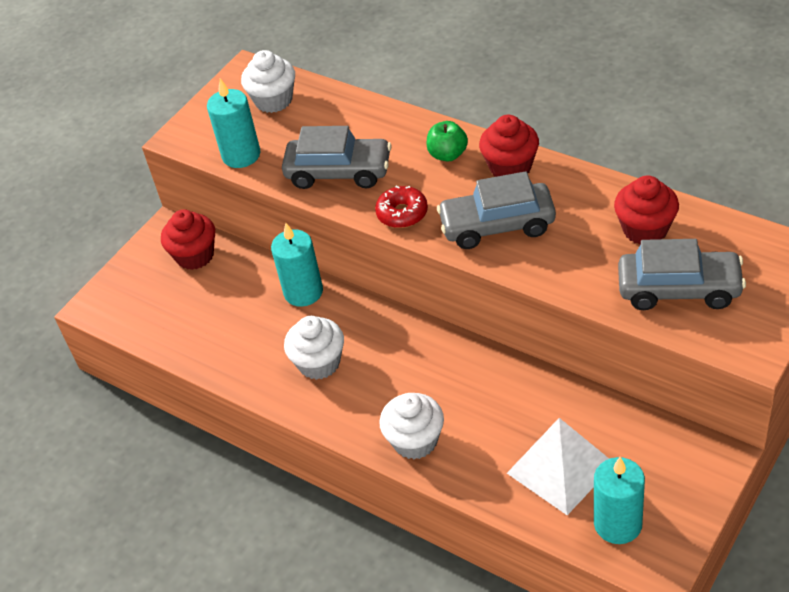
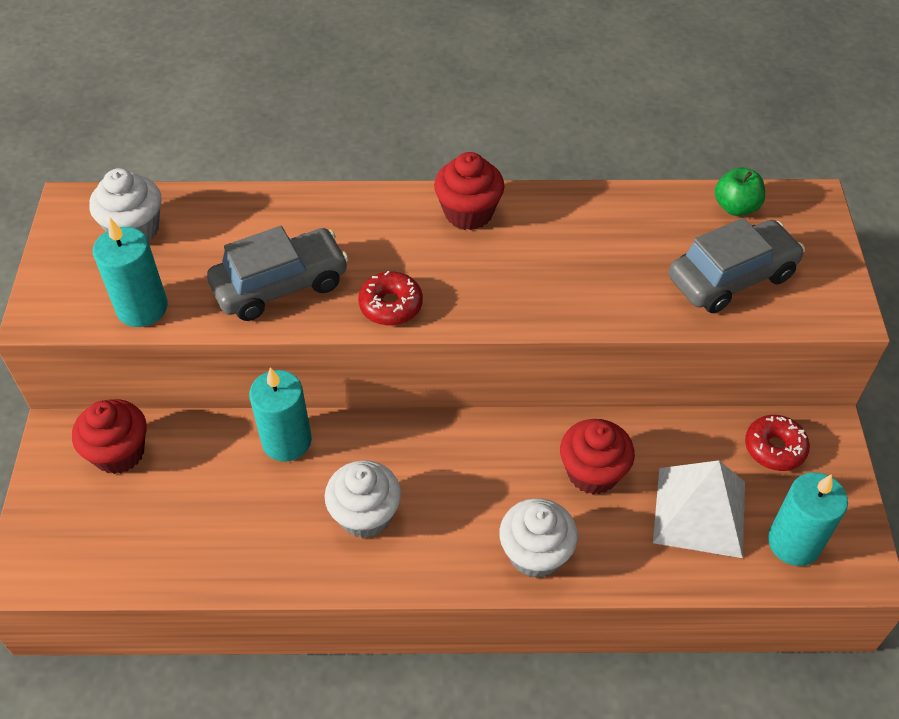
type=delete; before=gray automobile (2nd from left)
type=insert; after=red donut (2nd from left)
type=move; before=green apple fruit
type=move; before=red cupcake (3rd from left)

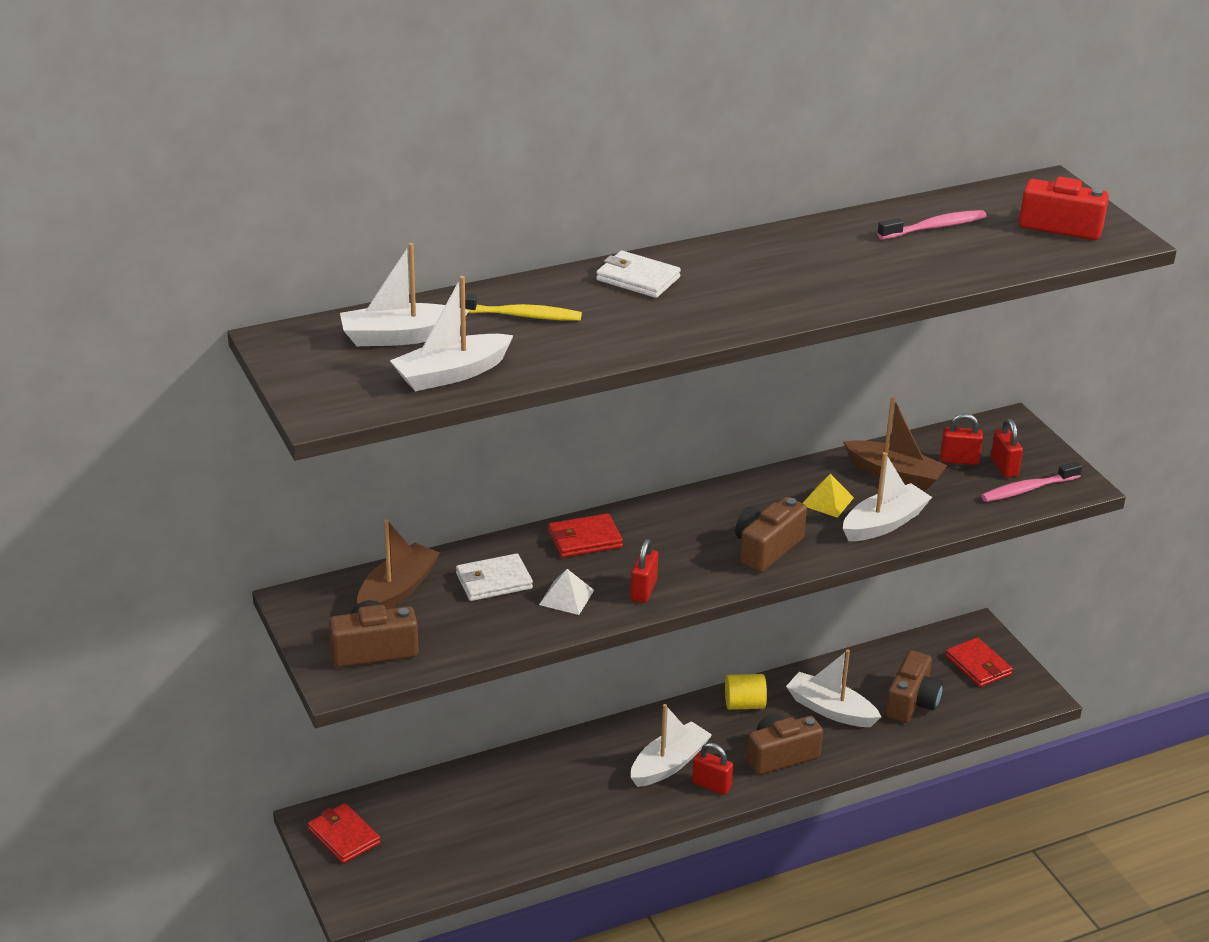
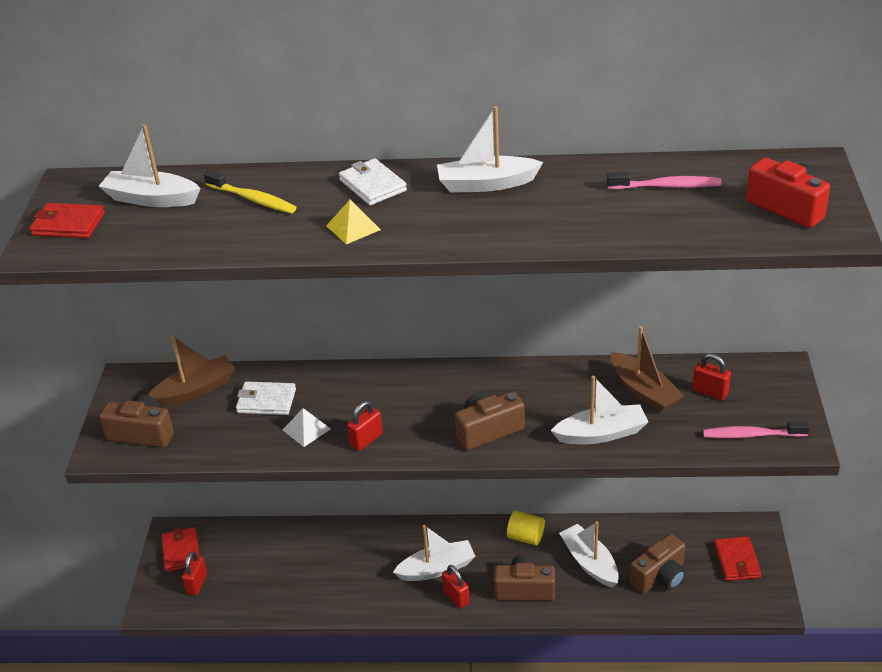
type=move; before=pure white boat (2nd from left in the first image); after=pure white boat (3rd from left)
type=move; before=red billfold (2nd from left in the first image); after=red billfold (1st from left)
type=move; before=golden pyramid
type=move; before=red small lock (4th from left in the first image); after=red small lock (1st from left)

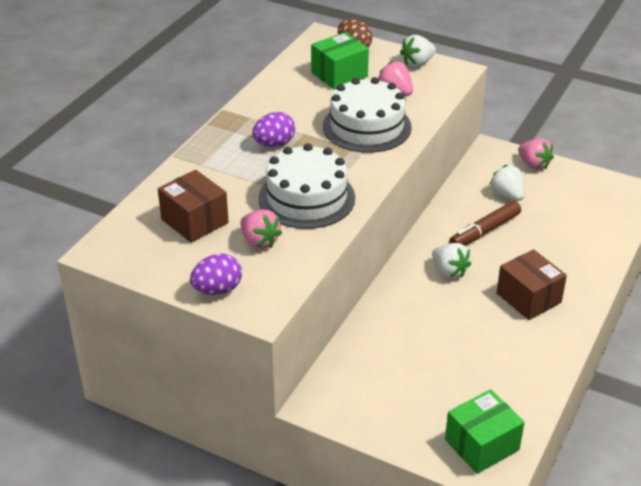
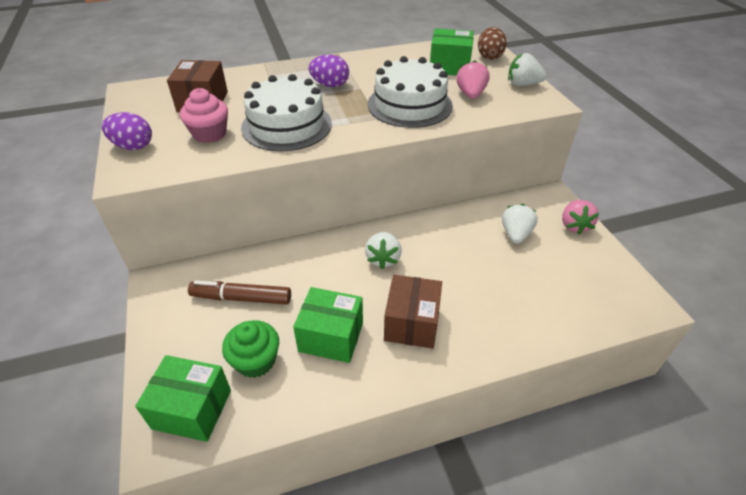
type=insert; after=green cupcake
type=insert; after=green package (2nd from left)
type=move; before=dark brown marker pen
type=replace; before=rosy strawberry (1st from left); after=rosy cupcake

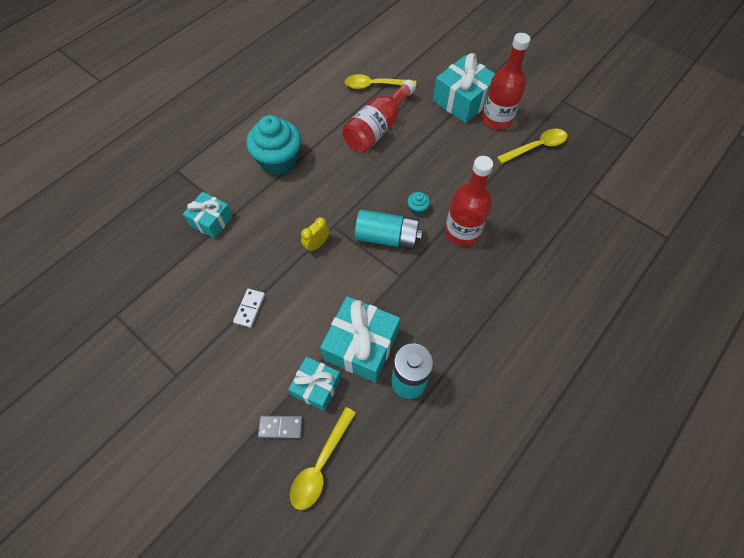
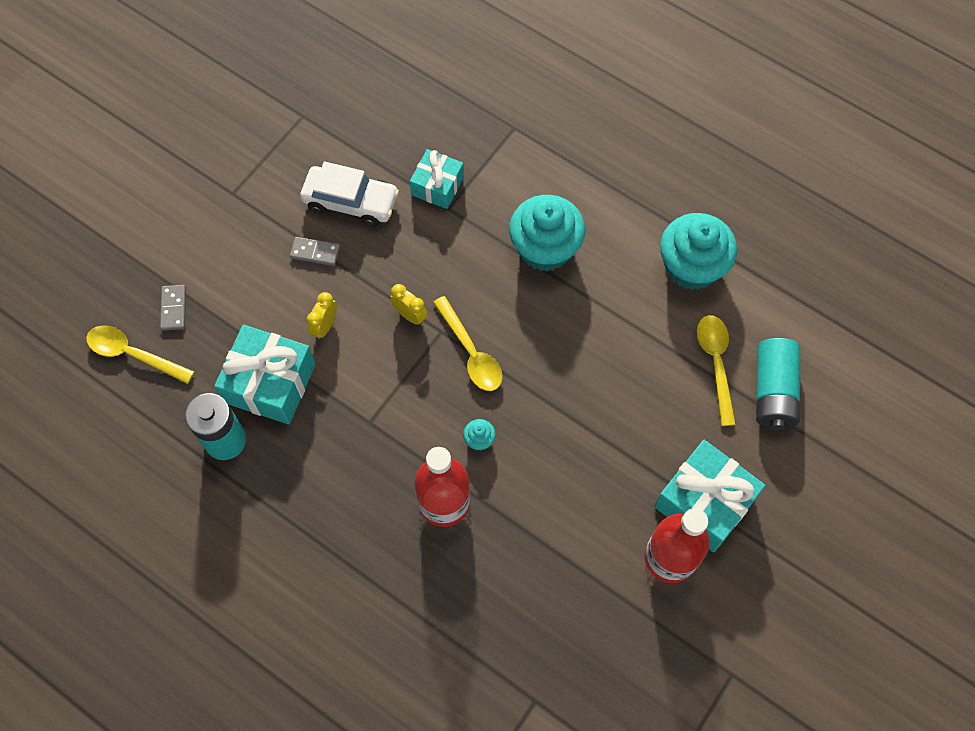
type=delete; before=aqua present (2nd from left)
type=delete; before=red flask (1st from left)
type=insert; after=pure white automobile
type=insert; after=golden alarm clock (1st from left)
type=insert; after=aqua cupcake (3rd from left)
type=move; before=aqua power cell (1st from left in the first image); after=aqua power cell (2nd from left)
type=move; before=golden tablespoon (3rd from left in the first image); after=golden tablespoon (2nd from left)
type=recolor; before=pure white domino; after=gray domino (2nd from left)

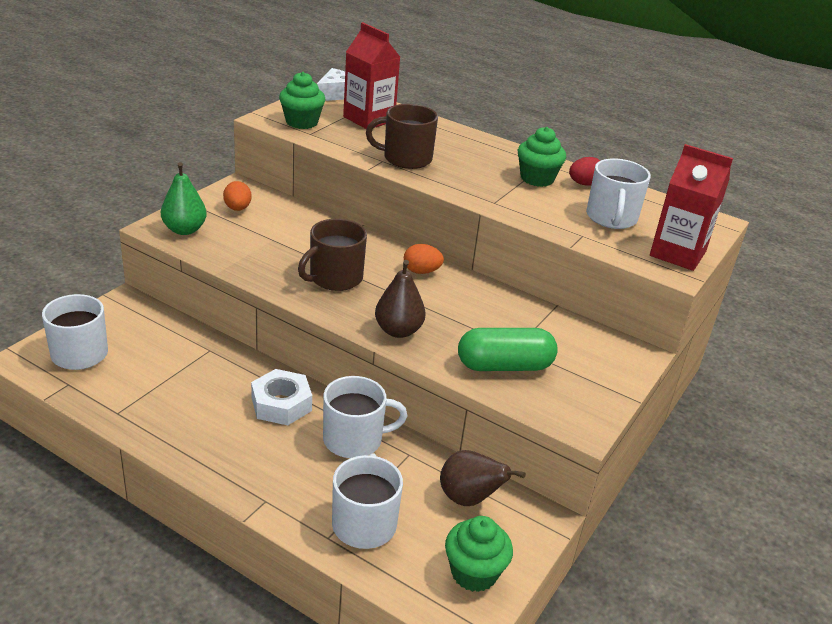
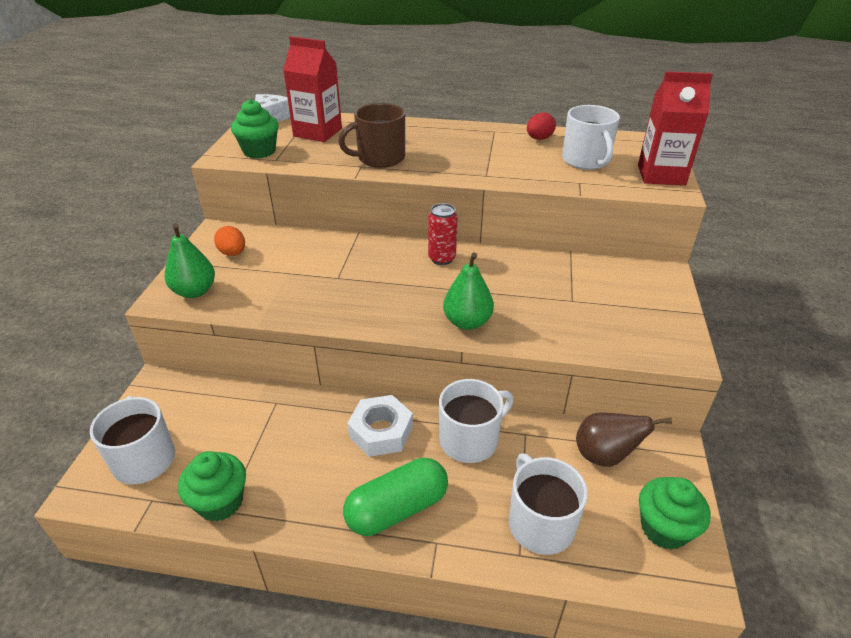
type=delete; before=dark brown tea mug (1st from left)
type=move; before=green pill shape
type=move; before=green cupcake (3rd from left in the first image); after=green cupcake (1st from left)
type=replace; before=bright orange egg shape (2nd from left); after=red soda can
type=recolor; before=dark brown pear (1st from left); after=green pear (2nd from left)

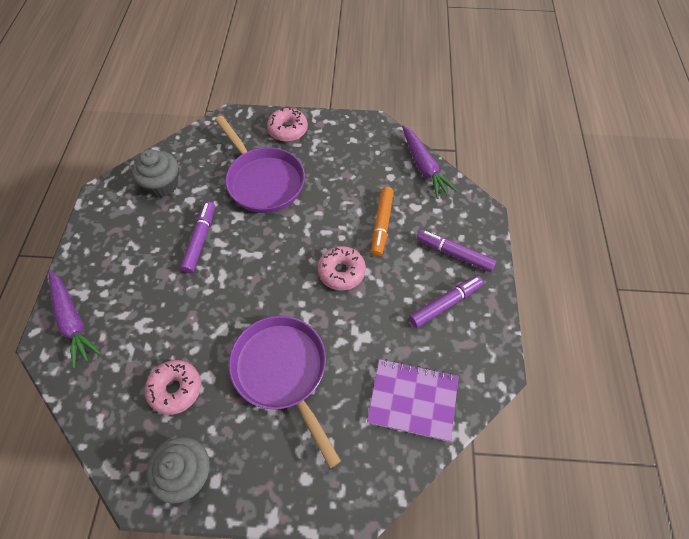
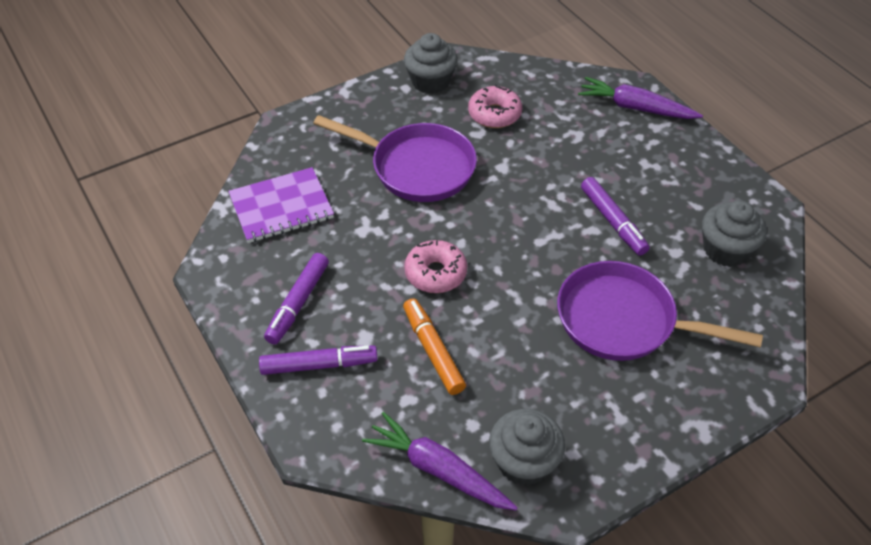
type=delete; before=rosy donut (2nd from left)
type=insert; after=gray cupcake (2nd from left)

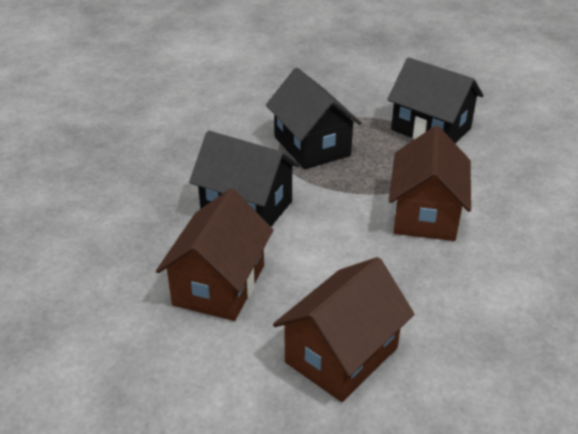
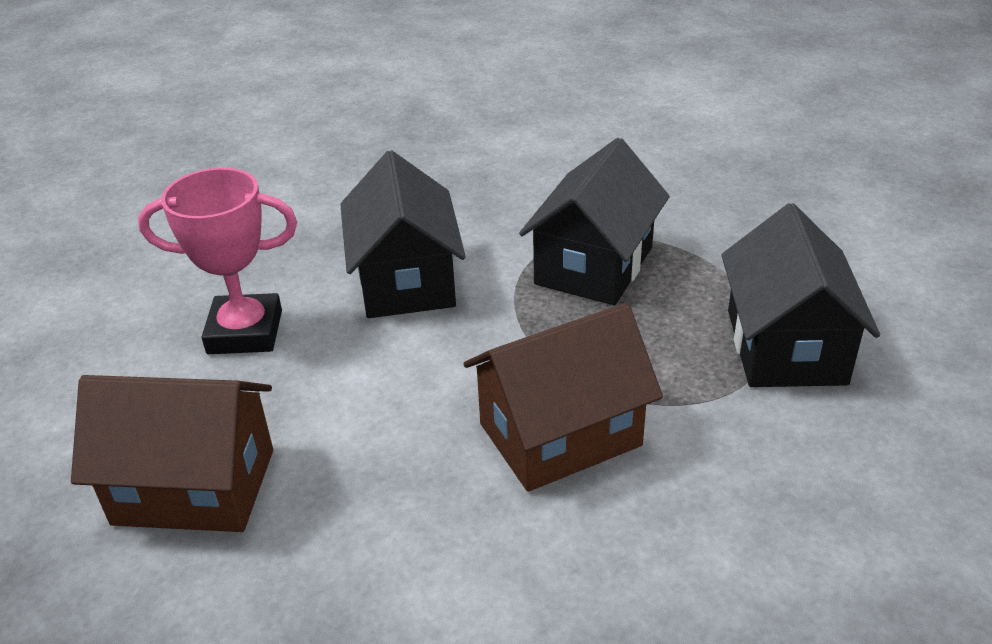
type=replace; before=dark brown house (1st from left); after=rosy trophy

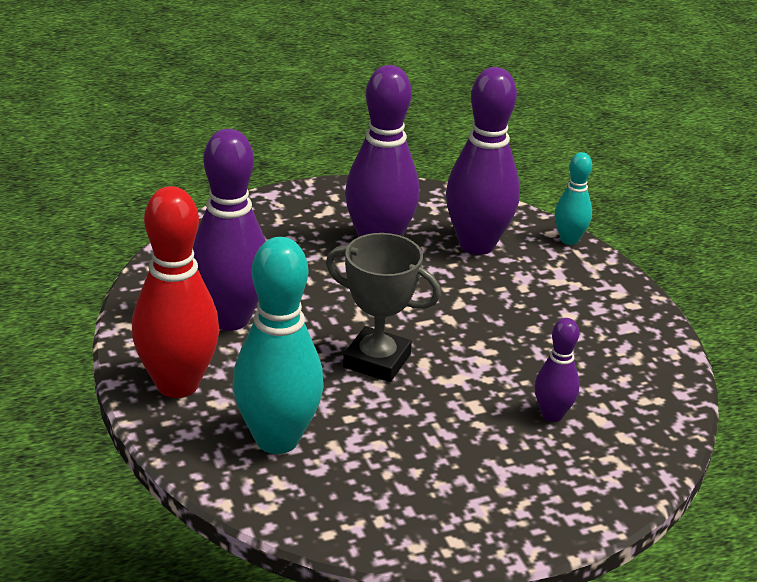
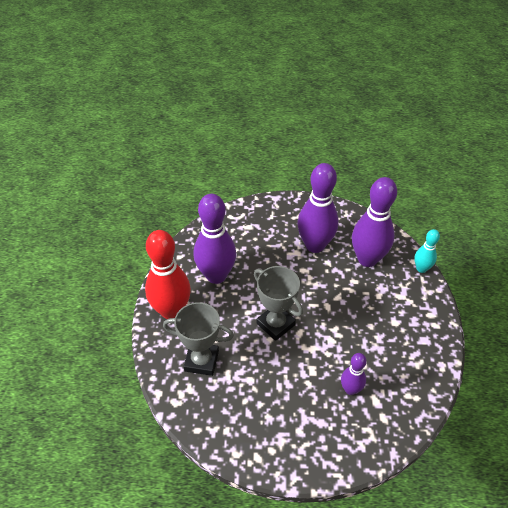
type=replace; before=aqua skittle (1st from left); after=gray trophy (1st from left)

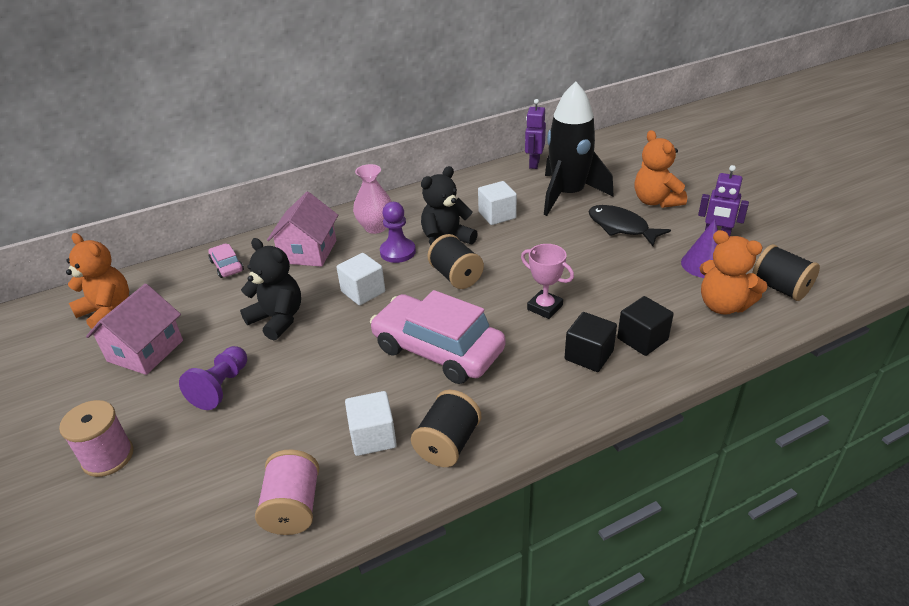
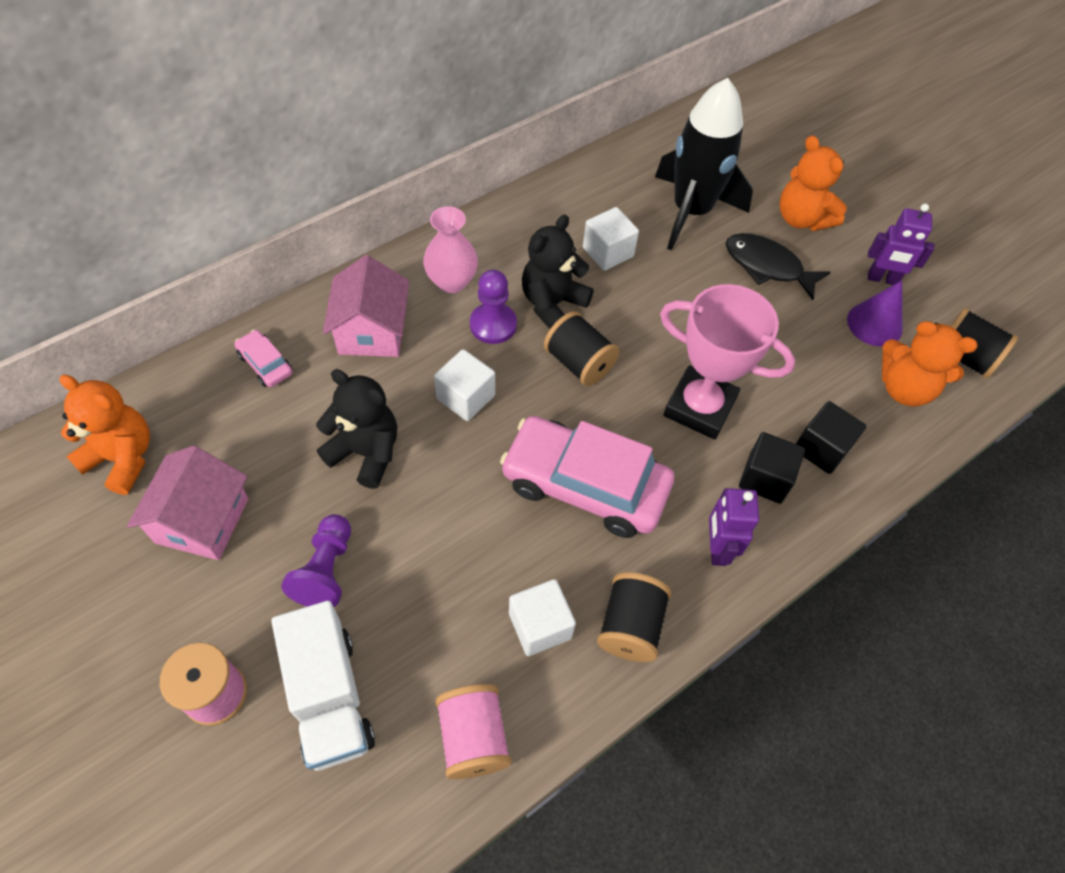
type=insert; after=pure white truck
type=move; before=purple robot figure (1st from left)
type=resize; before=rosy trophy; scale=1.75

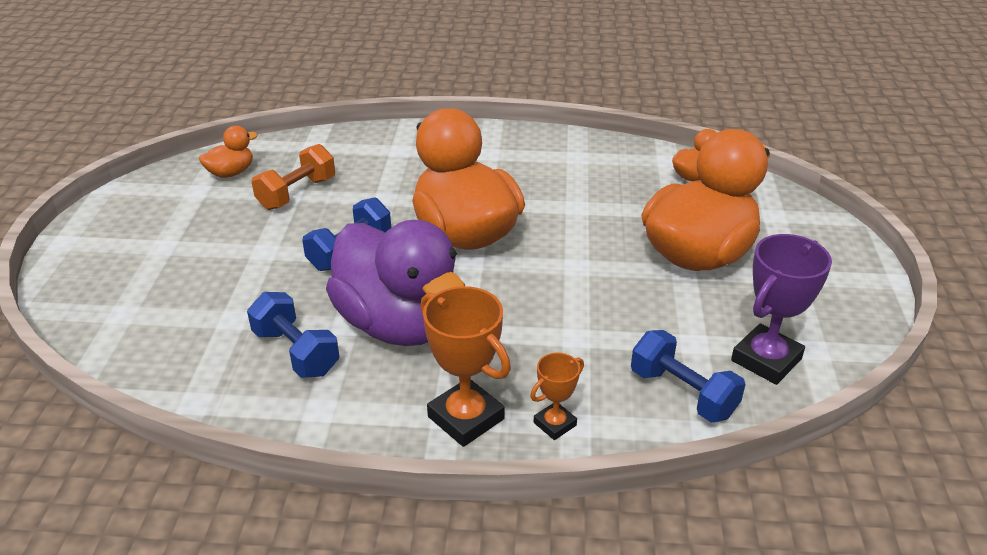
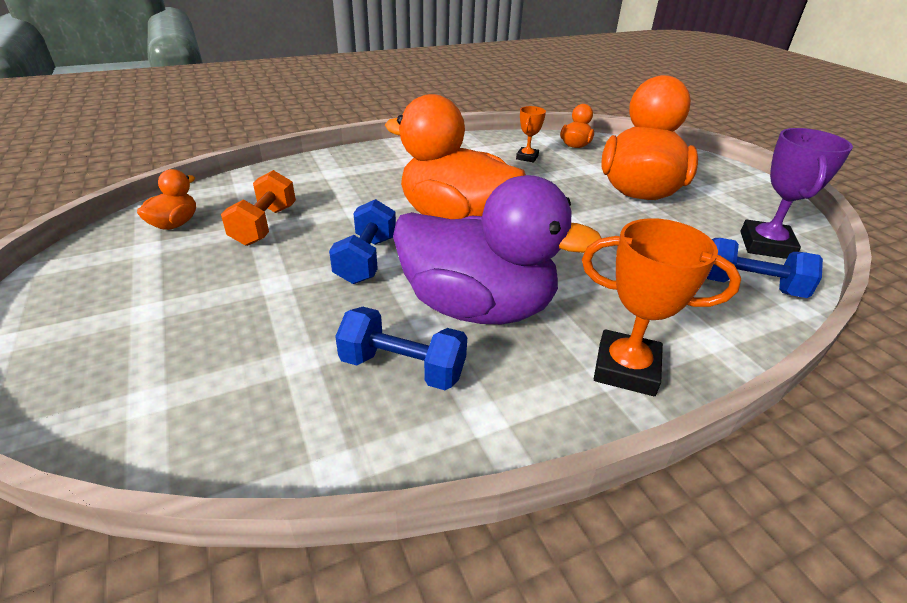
type=move; before=bright orange trophy (2nd from left in the first image); after=bright orange trophy (1st from left)

